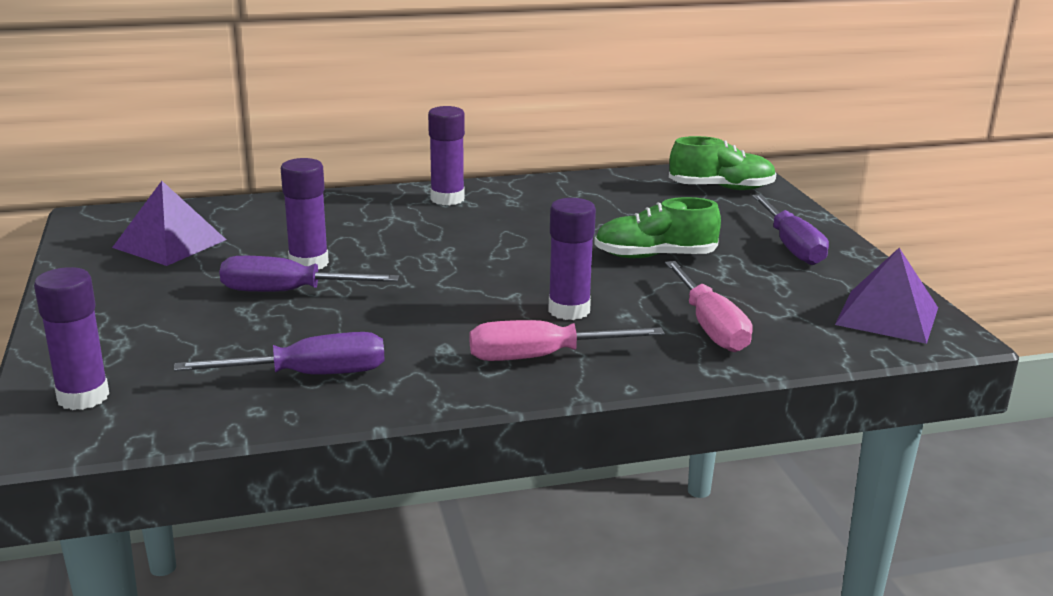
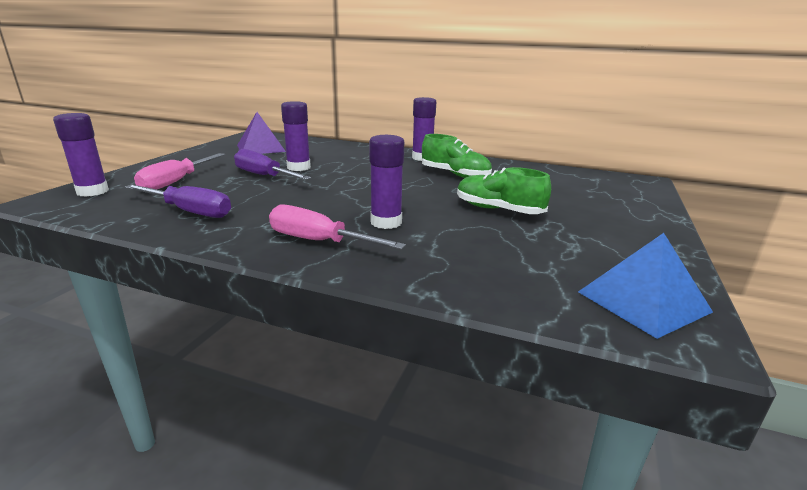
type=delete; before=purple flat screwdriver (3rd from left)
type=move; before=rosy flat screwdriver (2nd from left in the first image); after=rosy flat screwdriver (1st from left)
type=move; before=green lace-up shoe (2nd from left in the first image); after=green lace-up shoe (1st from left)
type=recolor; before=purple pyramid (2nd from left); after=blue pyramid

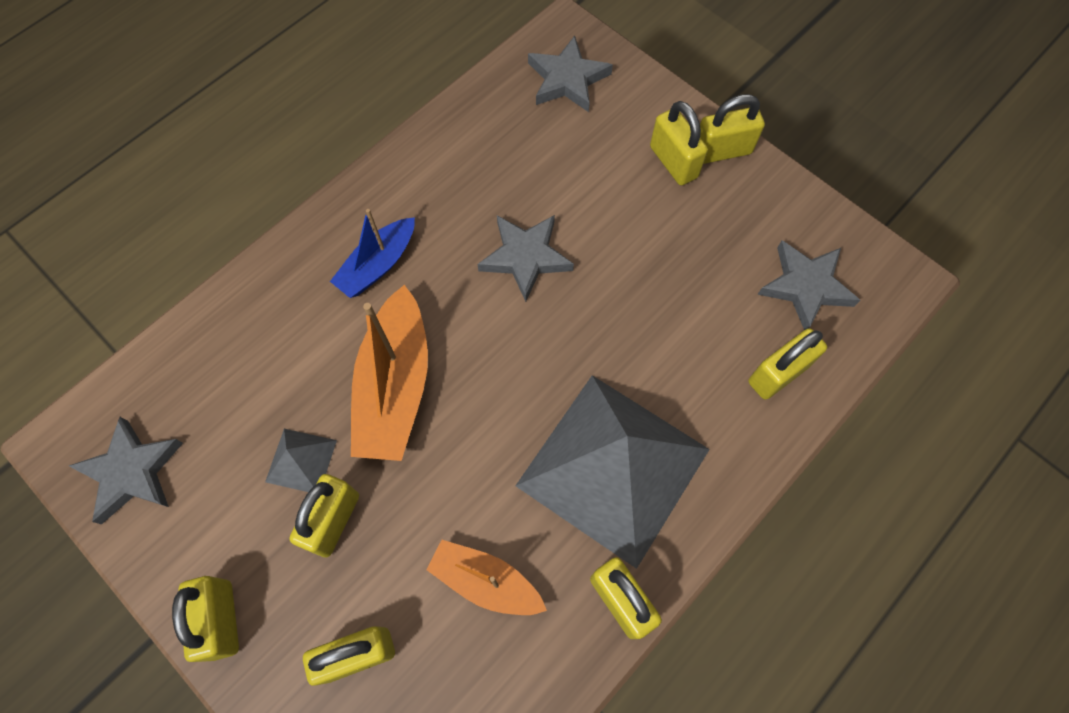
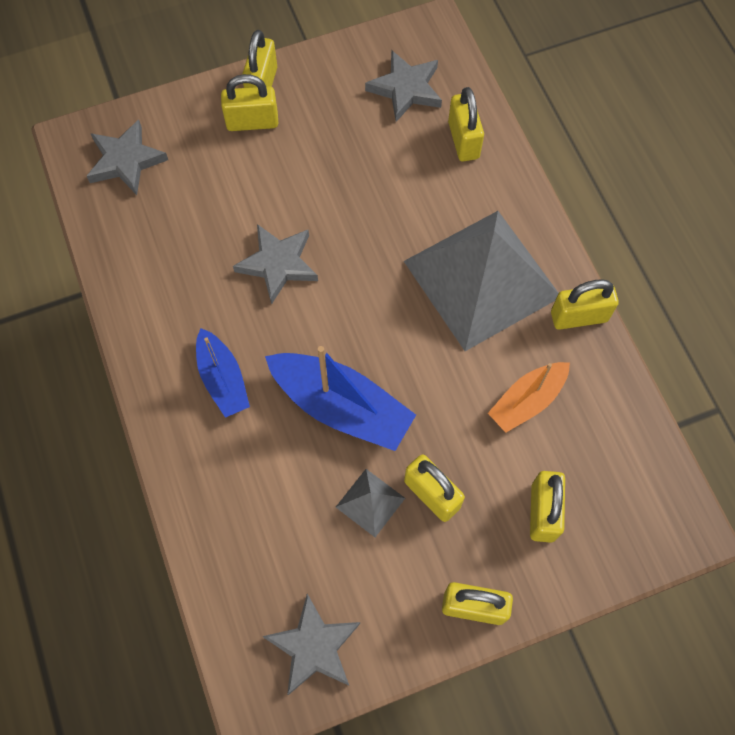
type=recolor; before=bright orange boat (1st from left); after=blue boat (2nd from left)

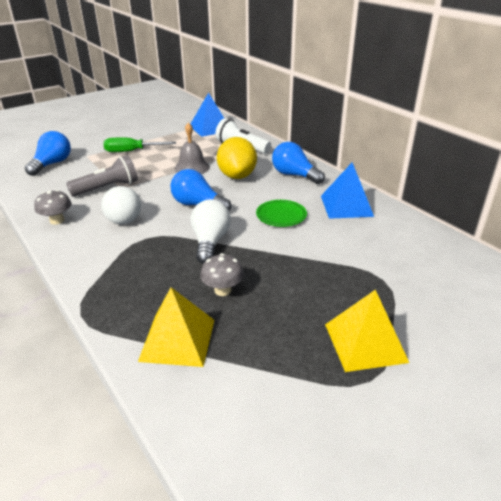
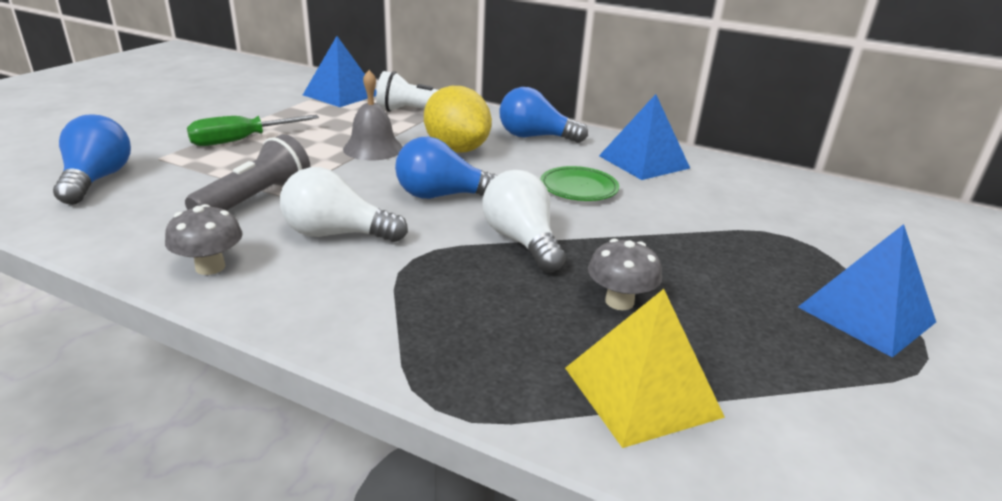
type=recolor; before=golden pyramid (2nd from left); after=blue pyramid (3rd from left)
type=rotate; before=pure white bulb (1st from left); turn=135

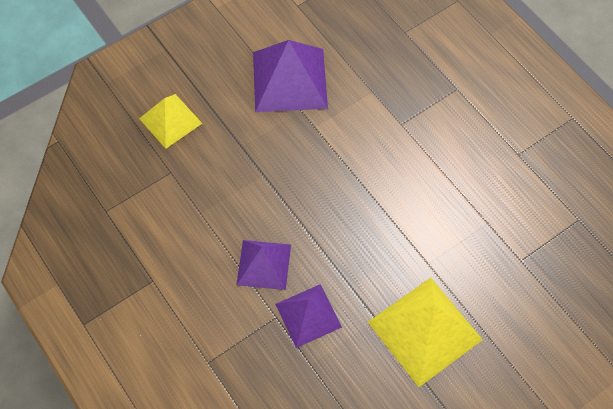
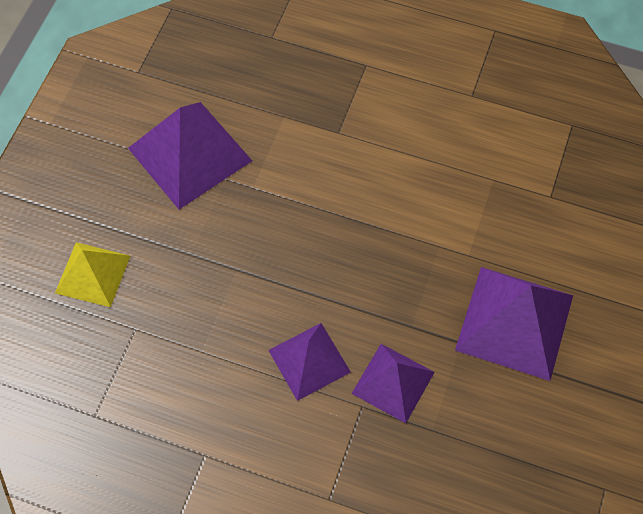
type=recolor; before=golden pyramid (2nd from left); after=purple pyramid (4th from left)

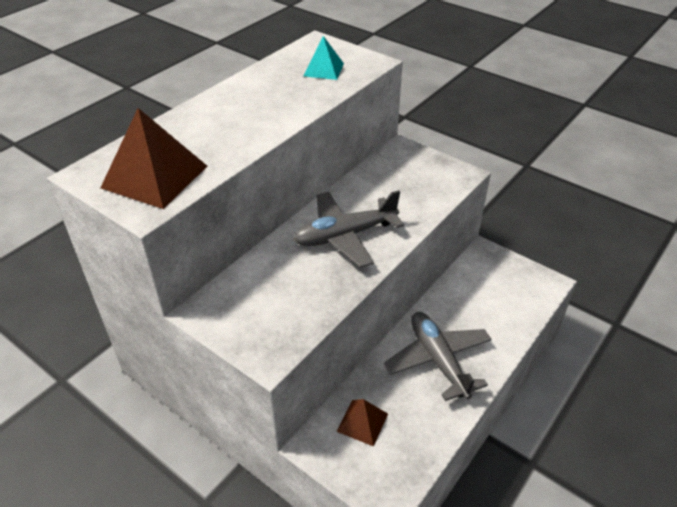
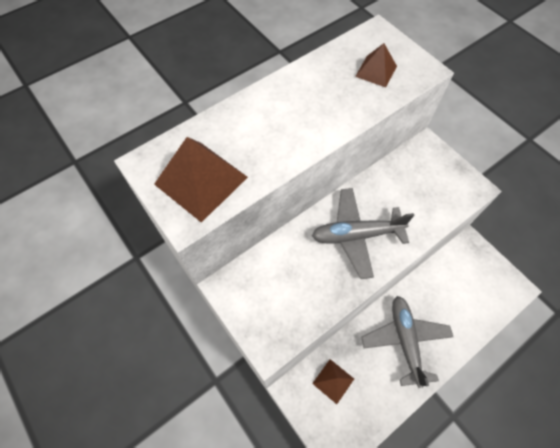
type=recolor; before=aqua pyramid; after=dark brown pyramid (3rd from left)

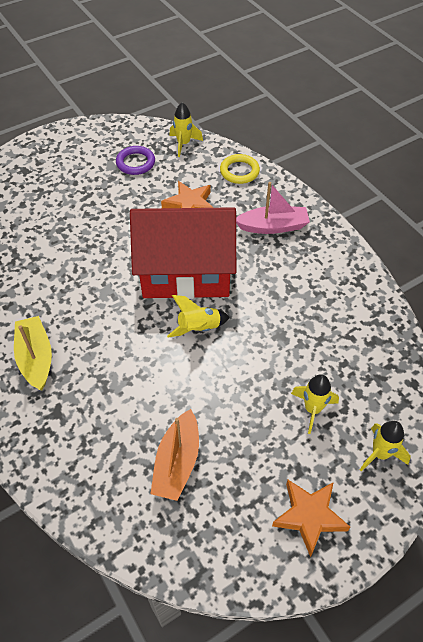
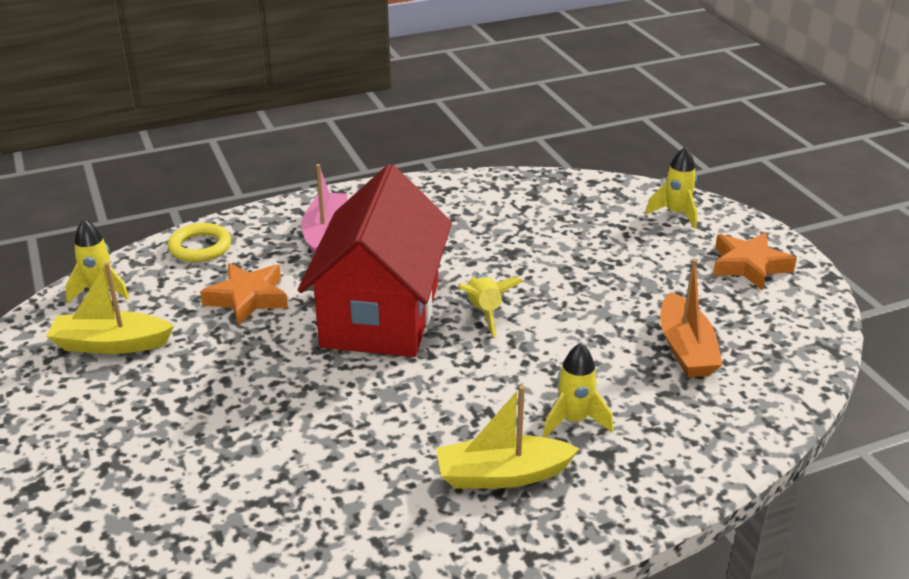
type=move; before=golden spaceship (3rd from left)
type=replace; before=purple hoop; after=golden boat (1st from left)
type=rotate; before=bright orange boat; turn=60

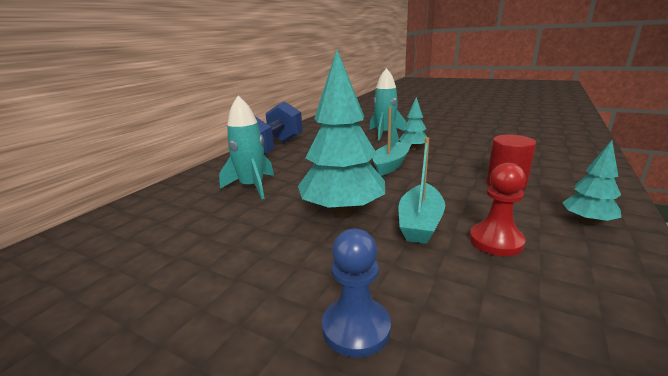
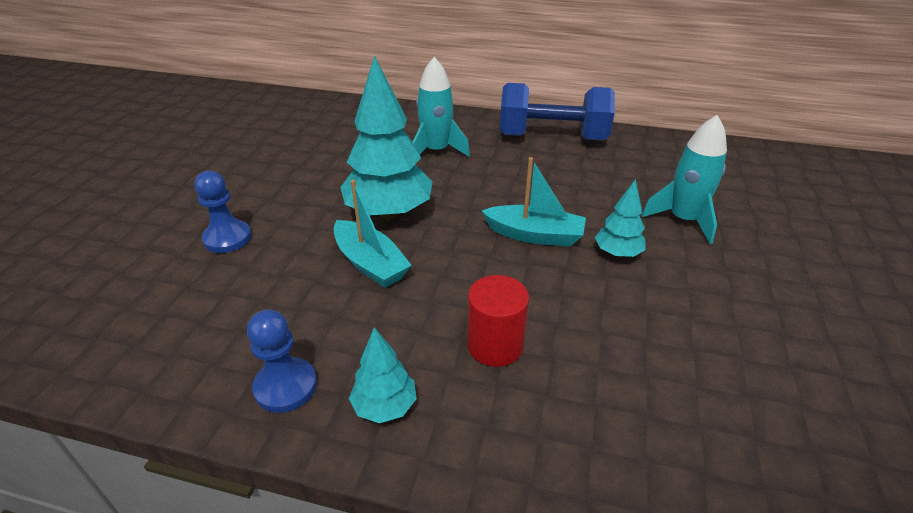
type=delete; before=red chess pawn
type=insert; after=blue chess pawn (2nd from left)
type=rotate; before=aqua boat (2nd from left in the first image); turn=-135

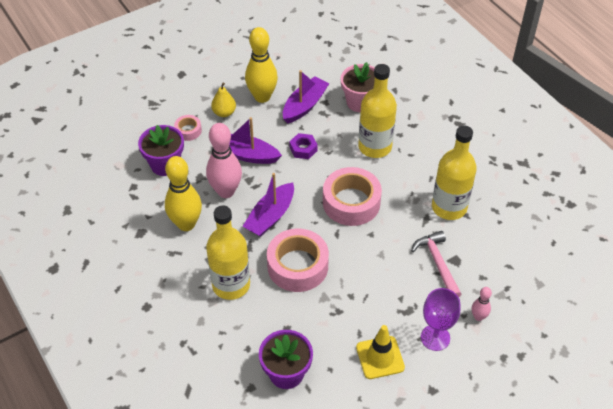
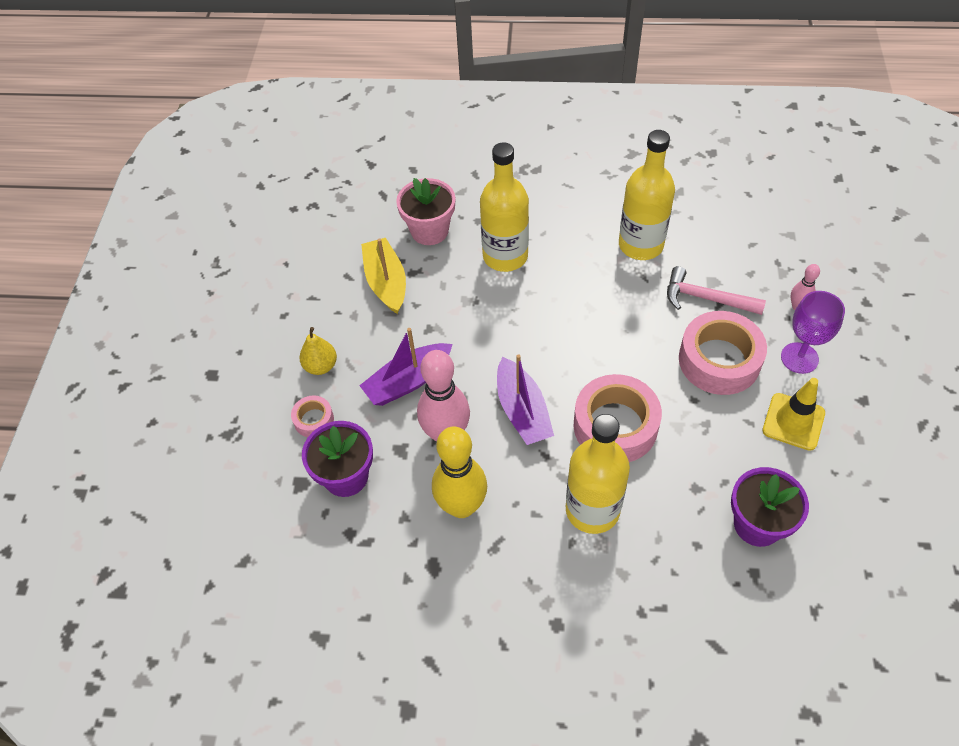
type=delete; before=golden skittle (2nd from left)
type=delete; before=purple hexagon nut
type=move; before=rosy sticky tape (3rd from left)
type=recolor; before=purple boat (3rd from left); after=golden boat

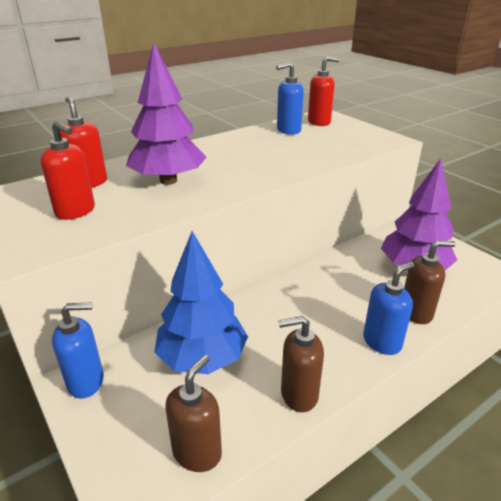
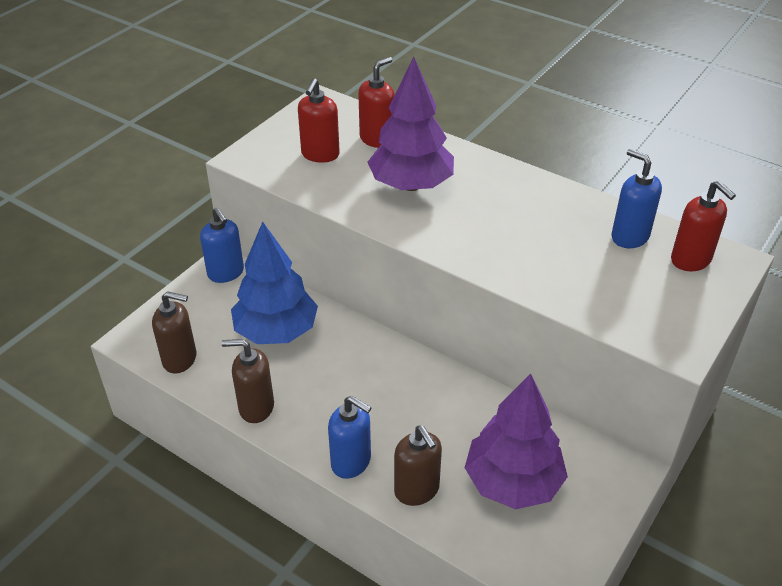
type=rotate; before=dark brown soap dispenser (2nd from left); turn=-60

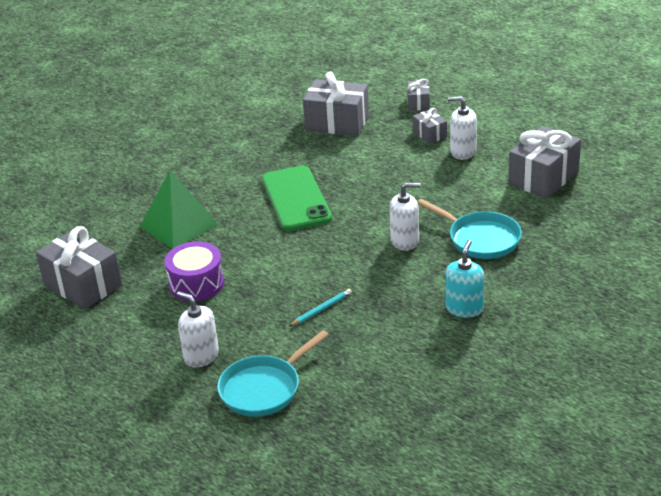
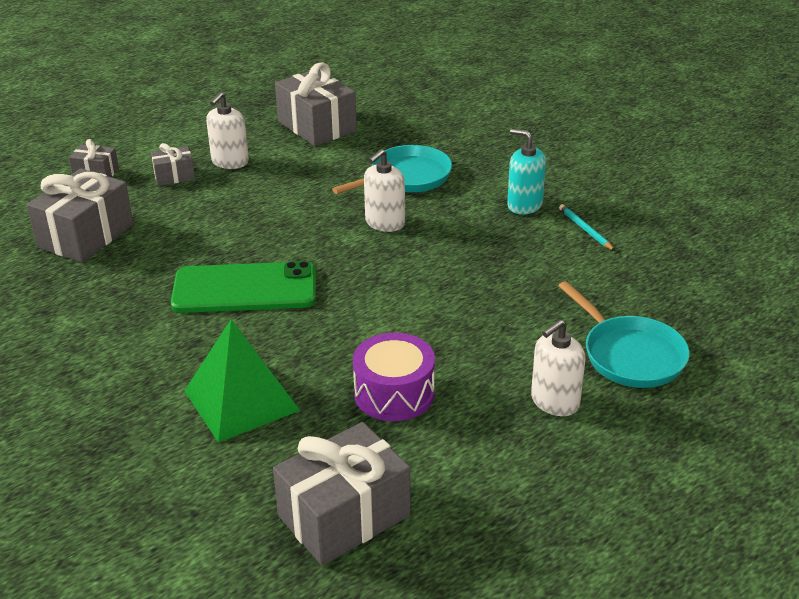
type=move; before=aqua wooden pencil
type=rotate; before=pure white soap dispenser (2nd from left); turn=-150

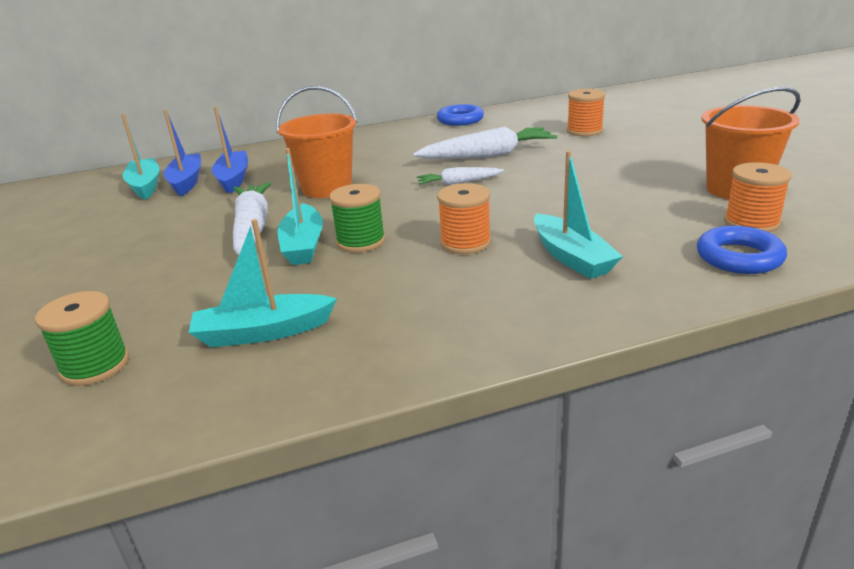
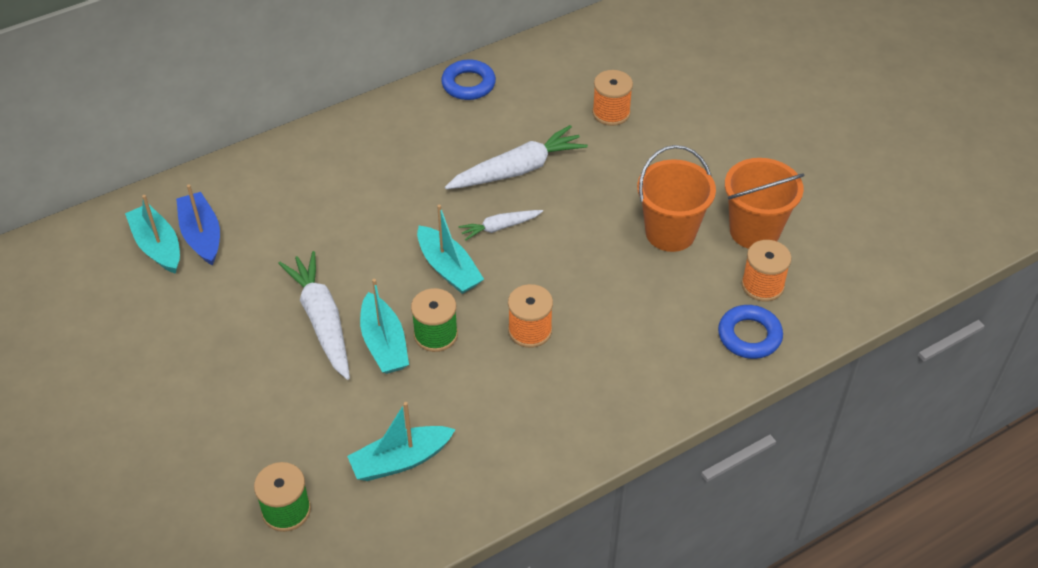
type=delete; before=blue boat (2nd from left)
type=move; before=bright orange pail (1st from left)
type=move; before=aqua boat (4th from left)

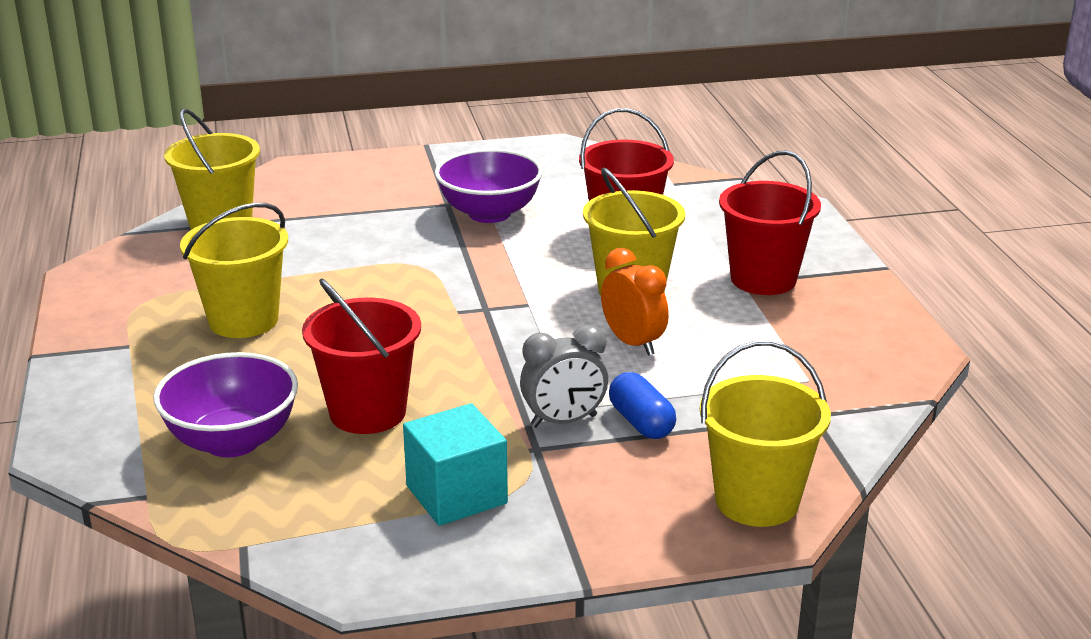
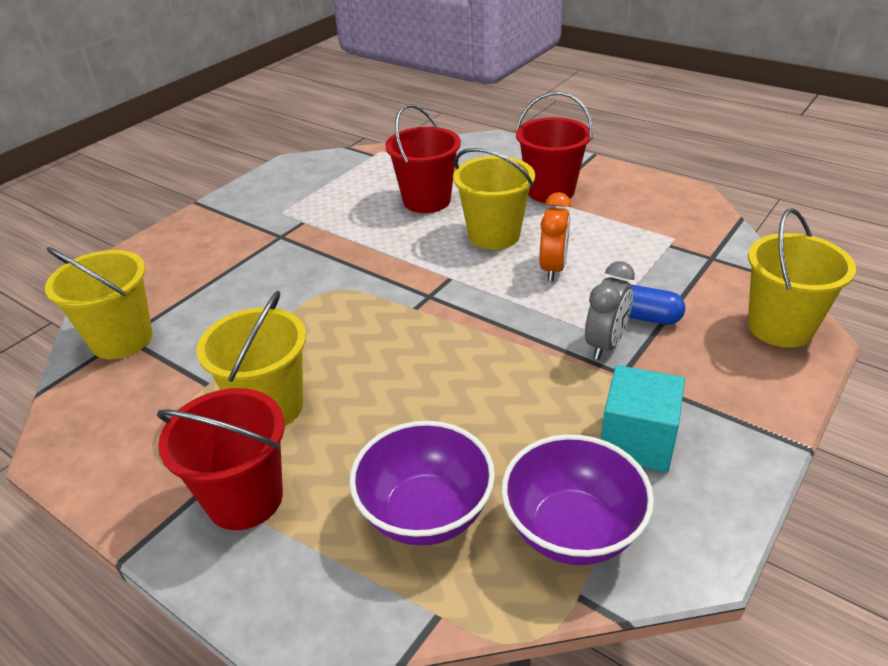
type=move; before=red pail (1st from left)
type=move; before=purple deep dish (2nd from left)
type=rotate; before=bright orange alarm clock; turn=90

